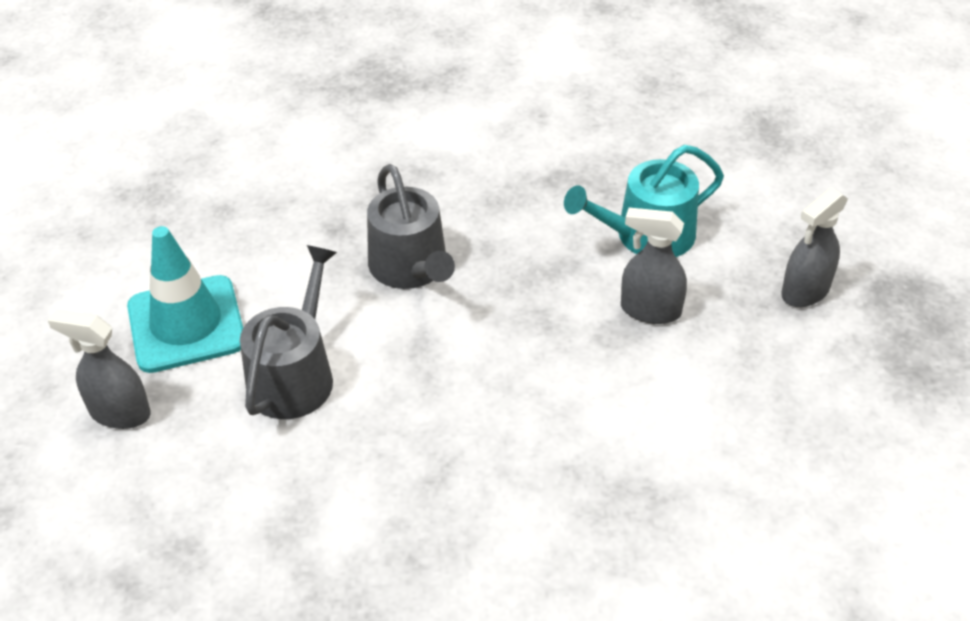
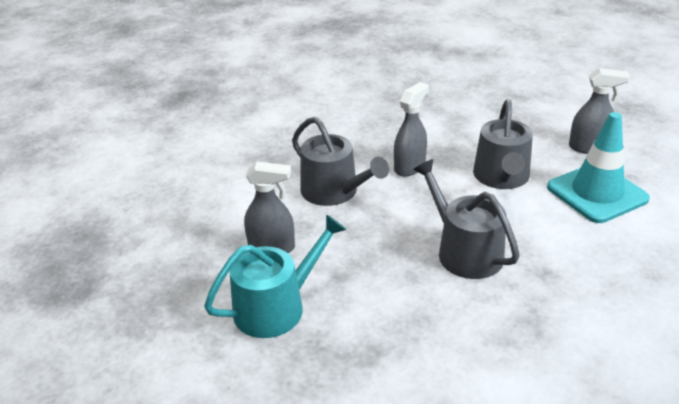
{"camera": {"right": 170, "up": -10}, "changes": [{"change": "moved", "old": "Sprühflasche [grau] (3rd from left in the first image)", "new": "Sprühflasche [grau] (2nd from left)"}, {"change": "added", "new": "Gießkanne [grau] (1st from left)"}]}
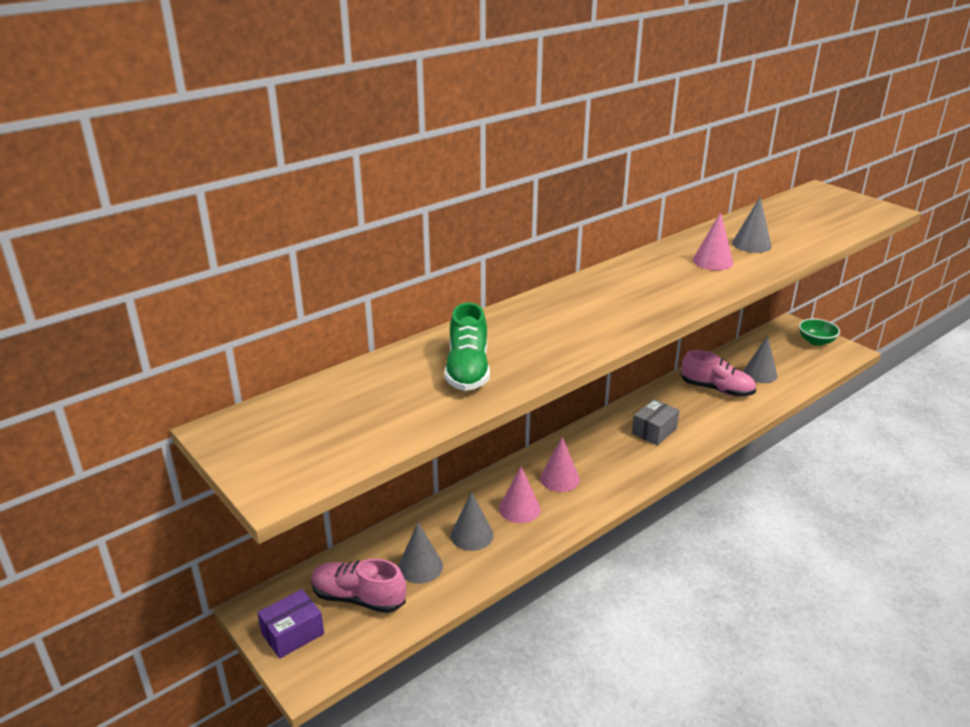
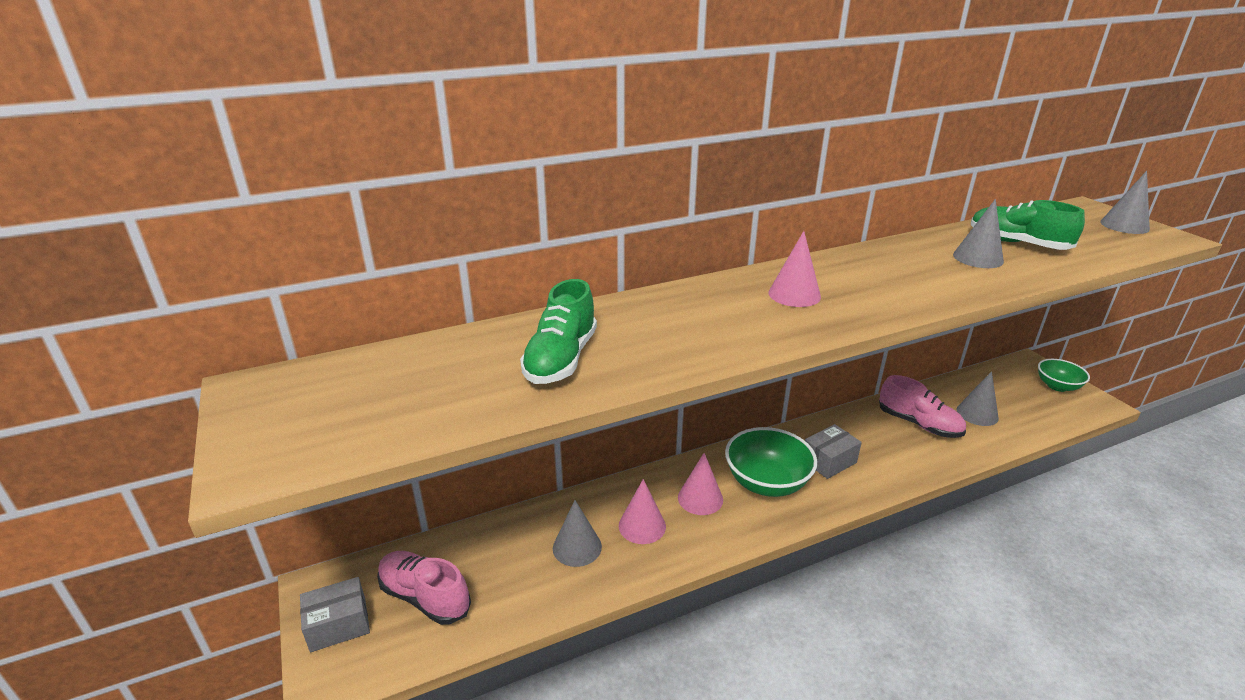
{"camera": {"right": 15, "up": 0}, "changes": [{"change": "moved", "old": "Kegel [rosa] (3rd from left)"}, {"change": "moved", "old": "Kegel [grau] (1st from left in the first image)", "new": "Kegel [grau] (4th from left)"}, {"change": "recoloured", "old": "Schachtel [lila]", "new": "Schachtel [grau] (1st from left)"}, {"change": "added", "new": "Schuh [grün] (2nd from left)"}, {"change": "added", "new": "Schüssel [grün] (1st from left)"}]}
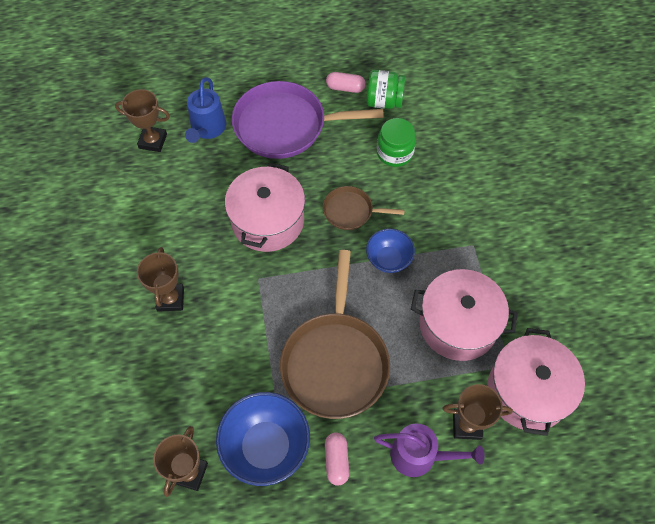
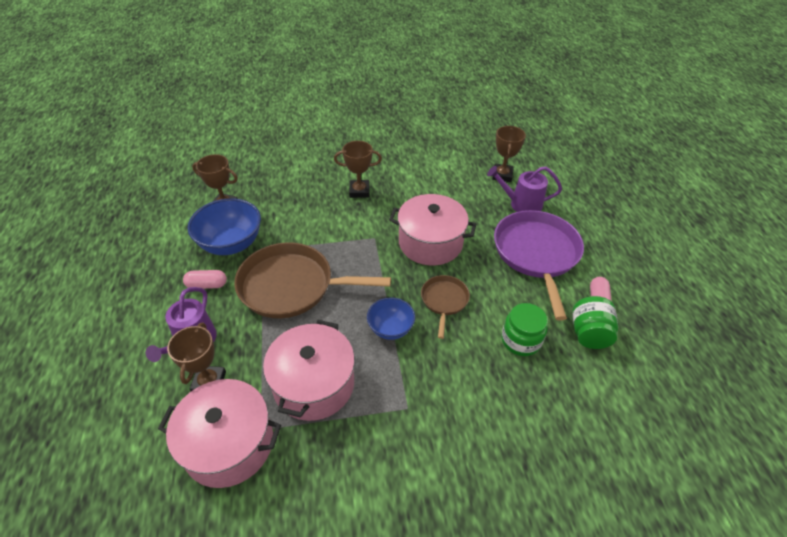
{"camera": {"right": 90, "up": -15}, "changes": [{"change": "recoloured", "old": "Gießkanne [blau]", "new": "Gießkanne [lila] (2nd from left)"}]}
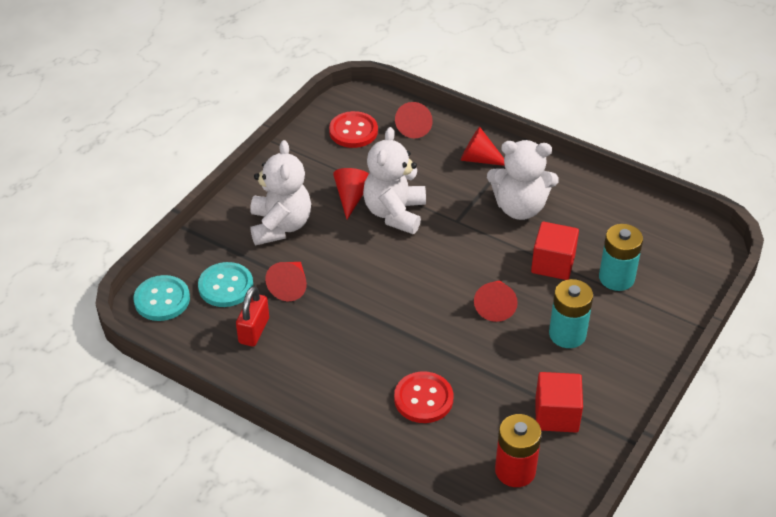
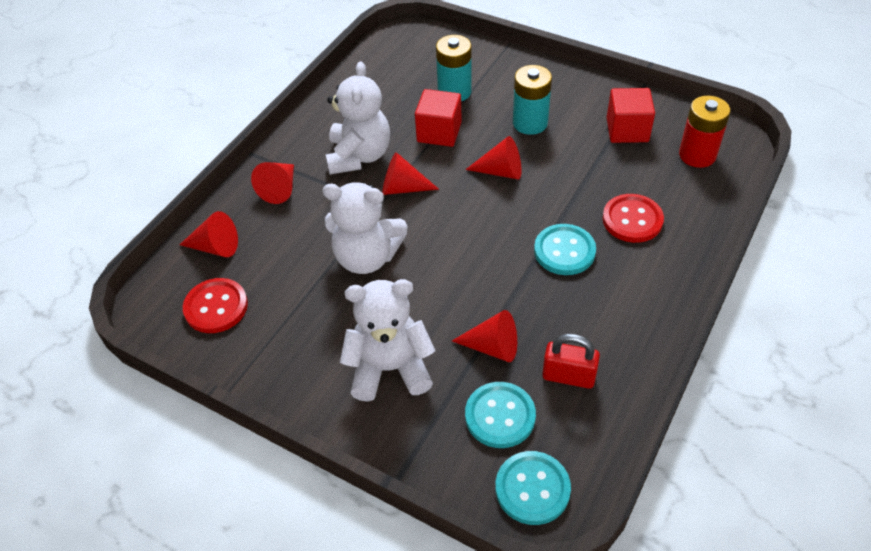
{"camera": {"right": -90, "up": 5}, "changes": [{"change": "moved", "old": "Kegel [rot] (2nd from left in the first image)", "new": "Kegel [rot] (3rd from left)"}, {"change": "added", "new": "Knopf [türkis] (3rd from left)"}]}
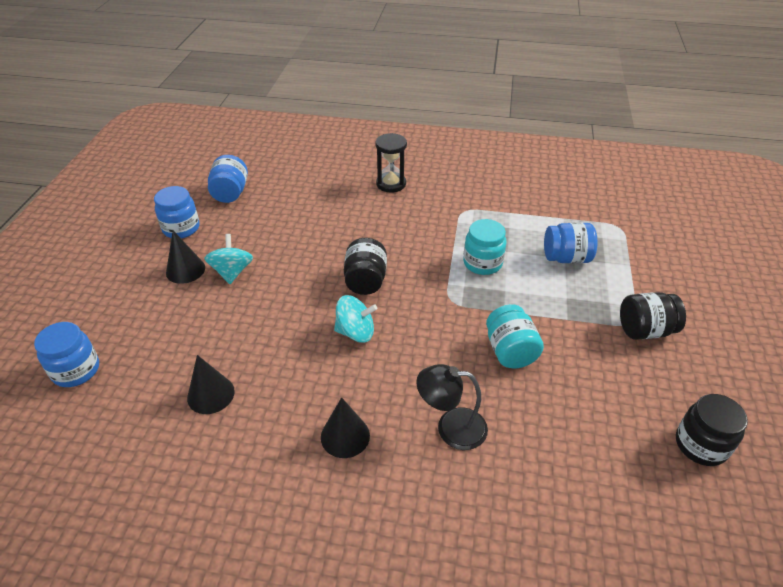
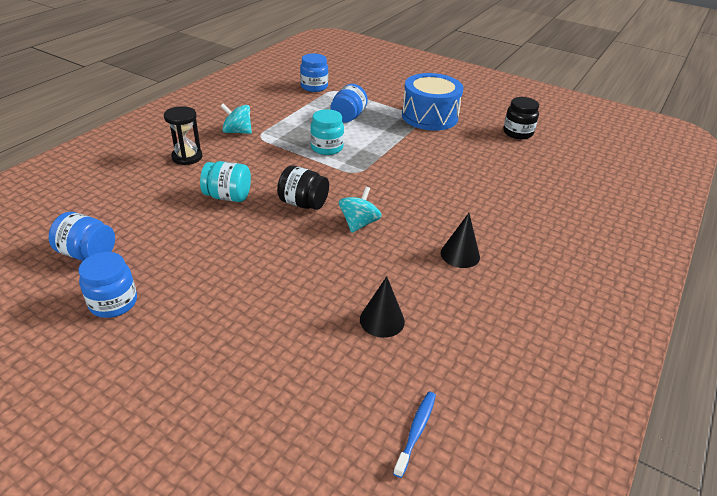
{"camera": {"right": -70, "up": -5}, "changes": [{"change": "removed", "old": "Kegel [schwarz] (1st from left)"}, {"change": "moved", "old": "Kreisel [türkis] (1st from left)"}, {"change": "replaced", "old": "Einmachglas [schwarz] (2nd from left)", "new": "Trommel [blau]"}, {"change": "moved", "old": "Einmachglas [türkis] (2nd from left in the first image)", "new": "Einmachglas [türkis] (1st from left)"}, {"change": "moved", "old": "Einmachglas [blau] (1st from left in the first image)", "new": "Einmachglas [blau] (3rd from left)"}, {"change": "removed", "old": "Lampe [schwarz]"}, {"change": "added", "new": "Zahnbürste [blau]"}]}
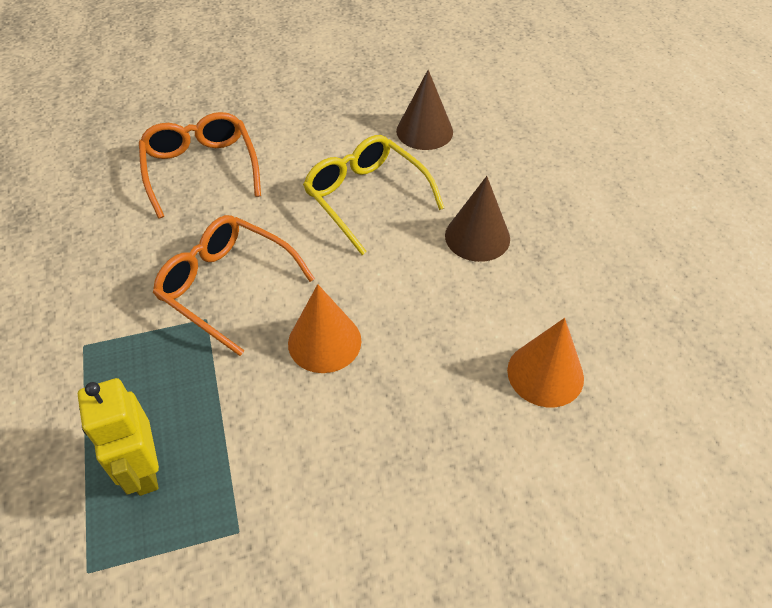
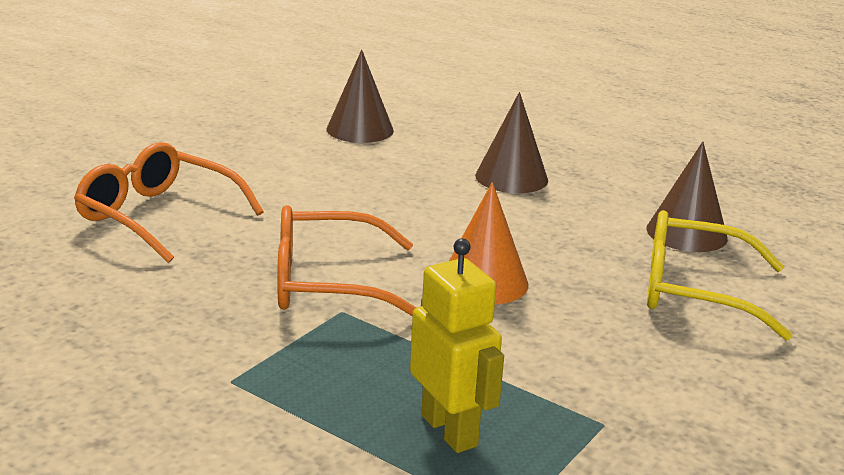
{"camera": {"right": -40, "up": -25}, "changes": [{"change": "moved", "old": "Brille [gelb]"}, {"change": "recoloured", "old": "Kegel [orange] (2nd from left)", "new": "Kegel [braun] (3rd from left)"}, {"change": "turned", "old": "Roboter [gelb]", "degrees": -150}]}
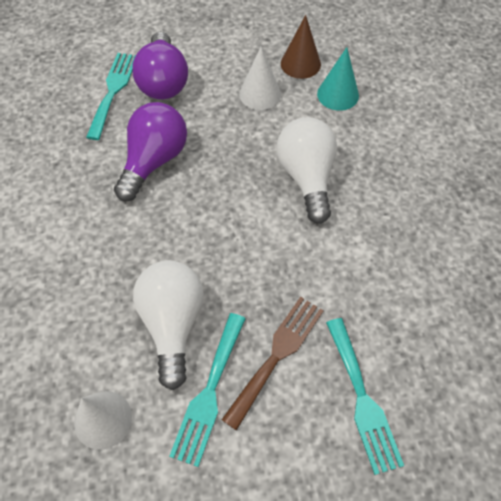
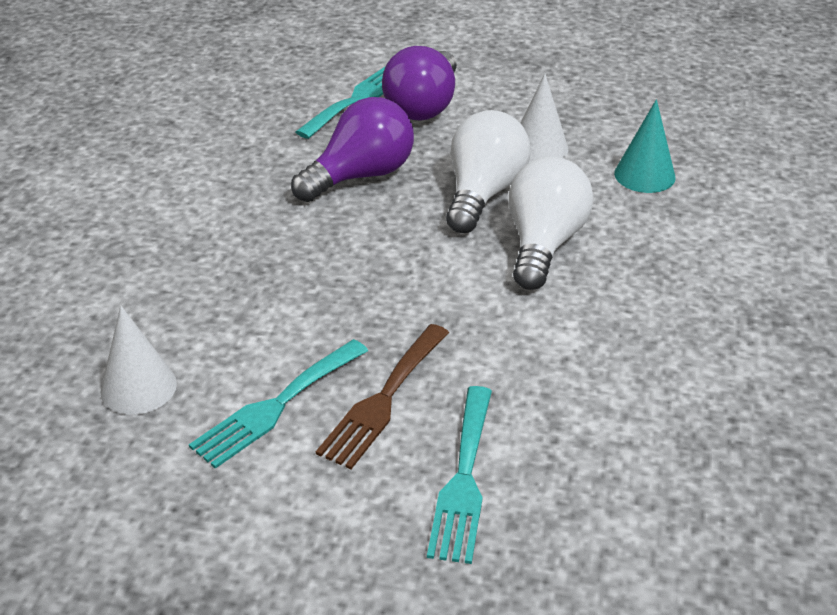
{"camera": {"right": 25, "up": -20}, "changes": [{"change": "removed", "old": "Kegel [braun]"}, {"change": "moved", "old": "Glühbirne [weiß] (1st from left)"}, {"change": "turned", "old": "Gabel [braun]", "degrees": 150}]}
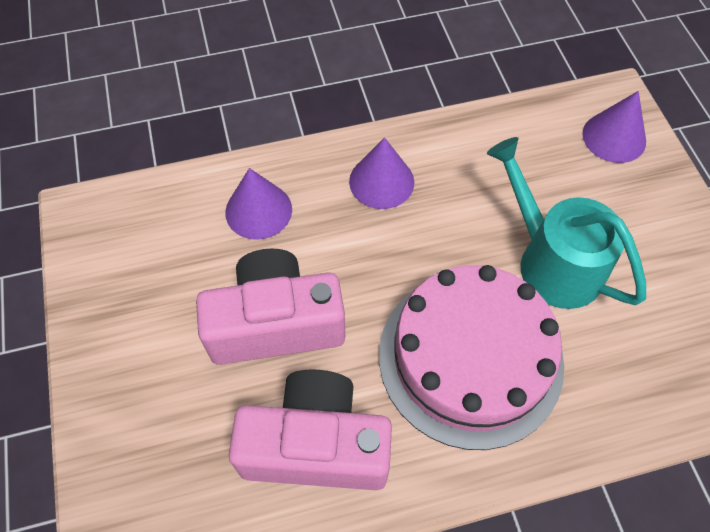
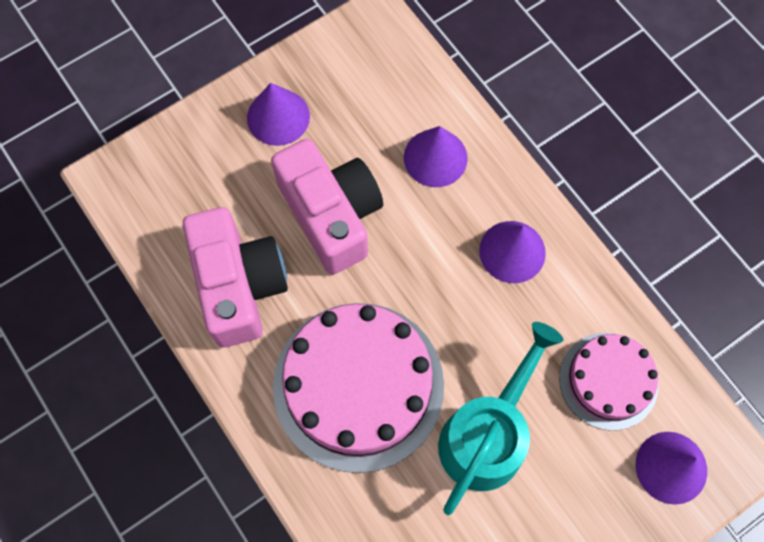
{"camera": {"right": 70, "up": 10}, "changes": [{"change": "added", "new": "Kegel [lila] (1st from left)"}, {"change": "added", "new": "Kuchen [rosa] (2nd from left)"}]}
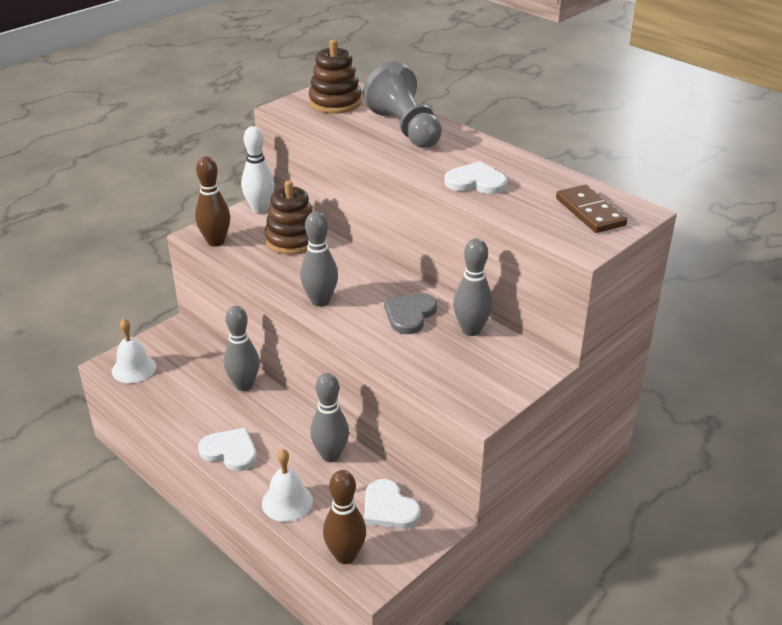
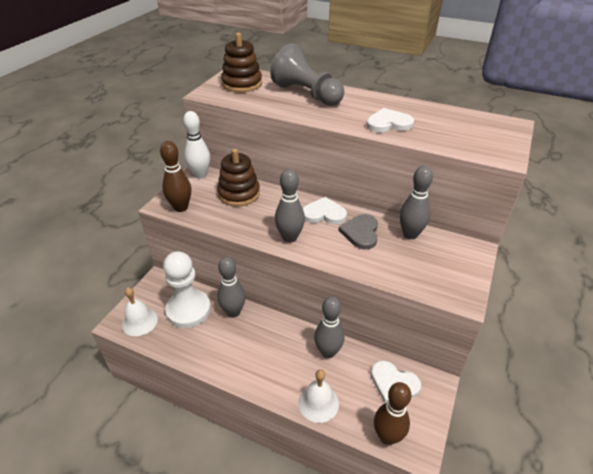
{"camera": {"right": -20, "up": 5}, "changes": [{"change": "removed", "old": "Dominostein [braun]"}, {"change": "moved", "old": "Herz [weiß] (1st from left)"}, {"change": "added", "new": "Bauer [weiß]"}]}
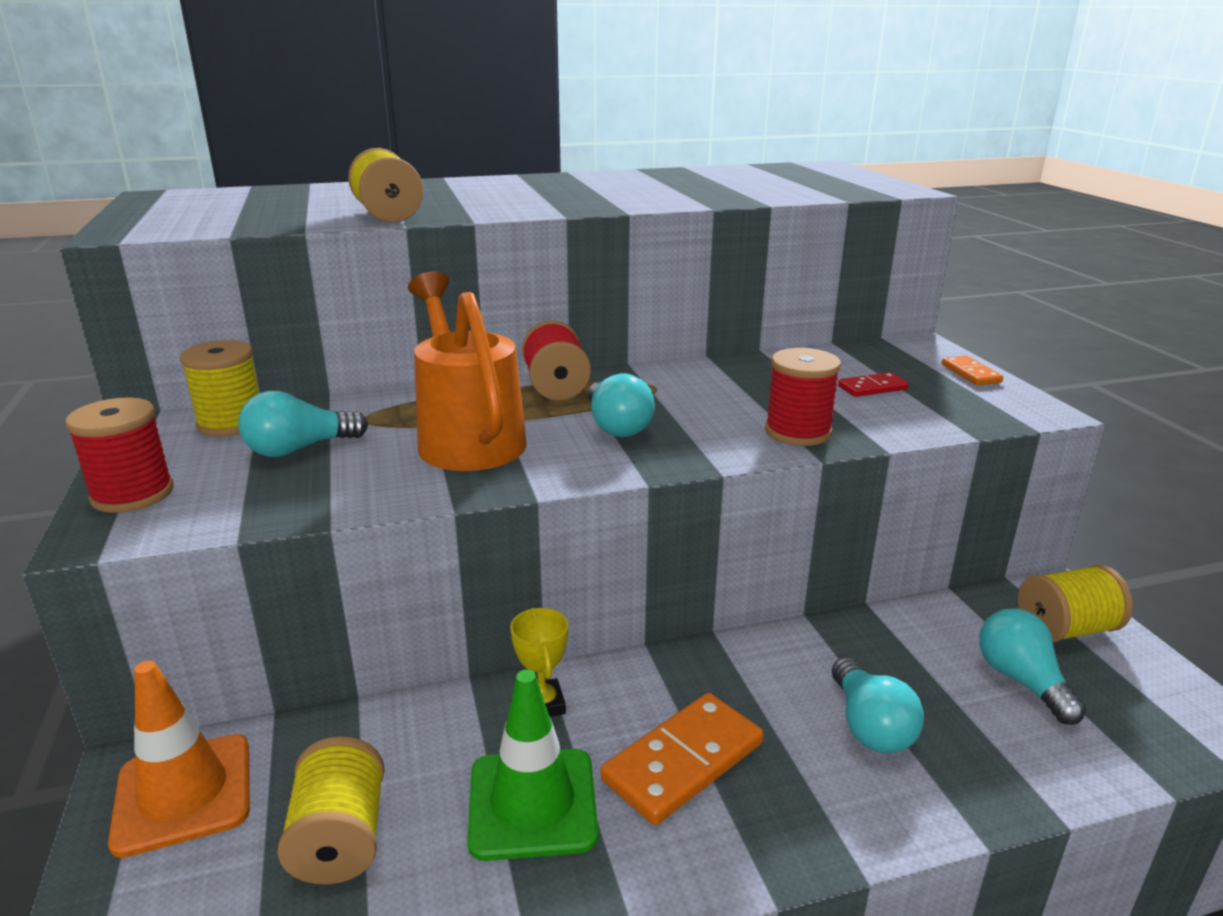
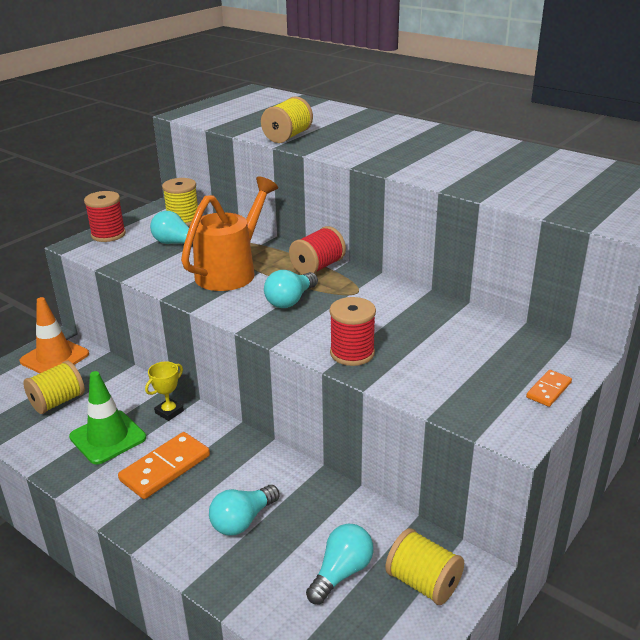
{"camera": {"right": 55, "up": 5}, "changes": [{"change": "removed", "old": "Dominostein [rot]"}, {"change": "turned", "old": "Dominostein [orange] (1st from left)", "degrees": -60}]}
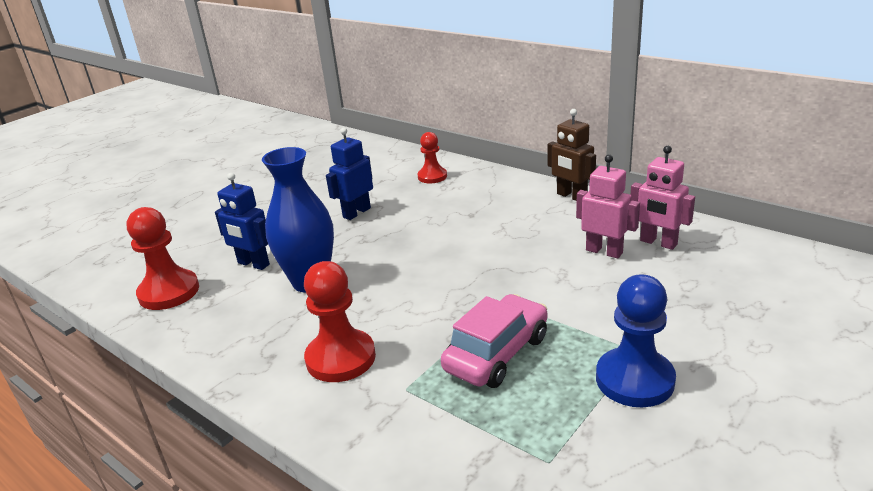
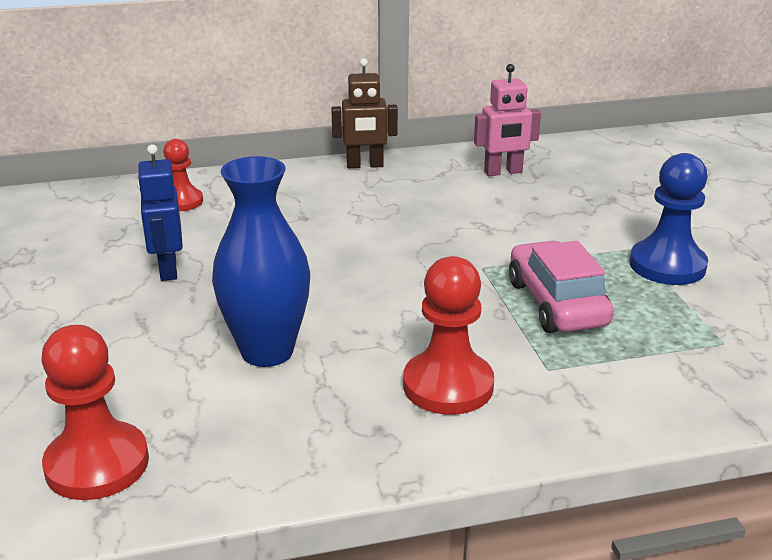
{"camera": {"right": -55, "up": 0}, "changes": [{"change": "removed", "old": "Roboter [rosa] (1st from left)"}, {"change": "removed", "old": "Roboter [blau] (1st from left)"}]}
